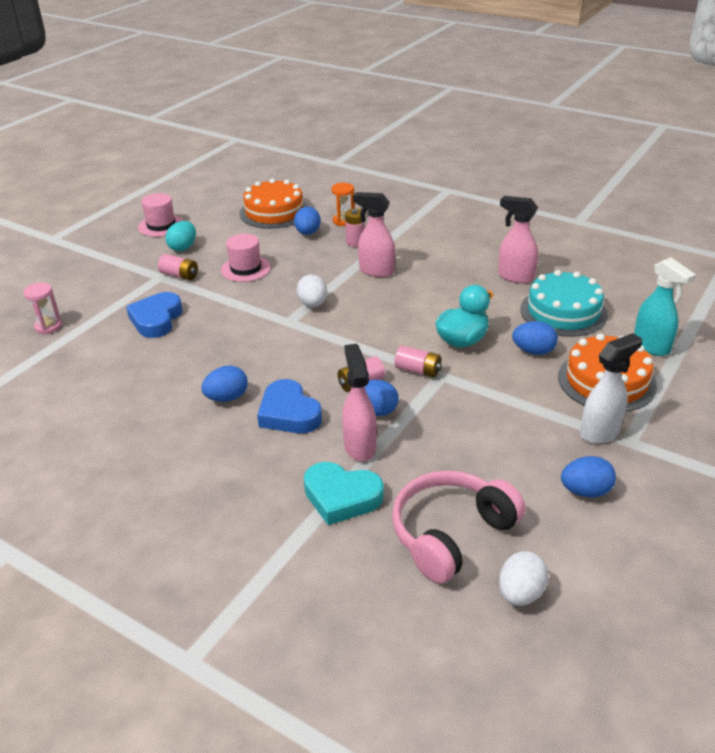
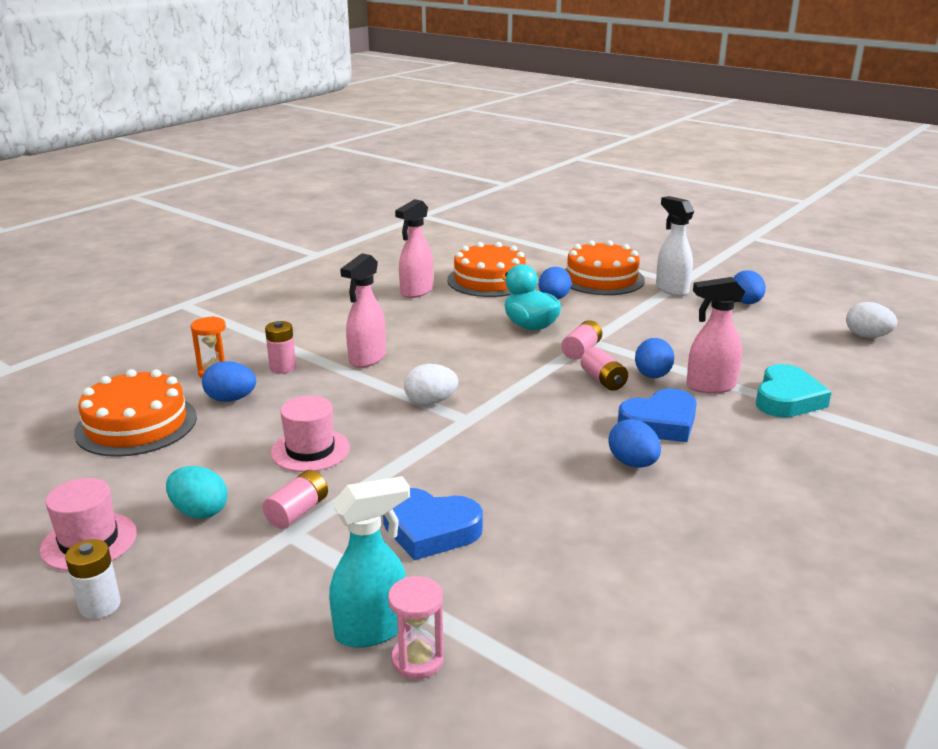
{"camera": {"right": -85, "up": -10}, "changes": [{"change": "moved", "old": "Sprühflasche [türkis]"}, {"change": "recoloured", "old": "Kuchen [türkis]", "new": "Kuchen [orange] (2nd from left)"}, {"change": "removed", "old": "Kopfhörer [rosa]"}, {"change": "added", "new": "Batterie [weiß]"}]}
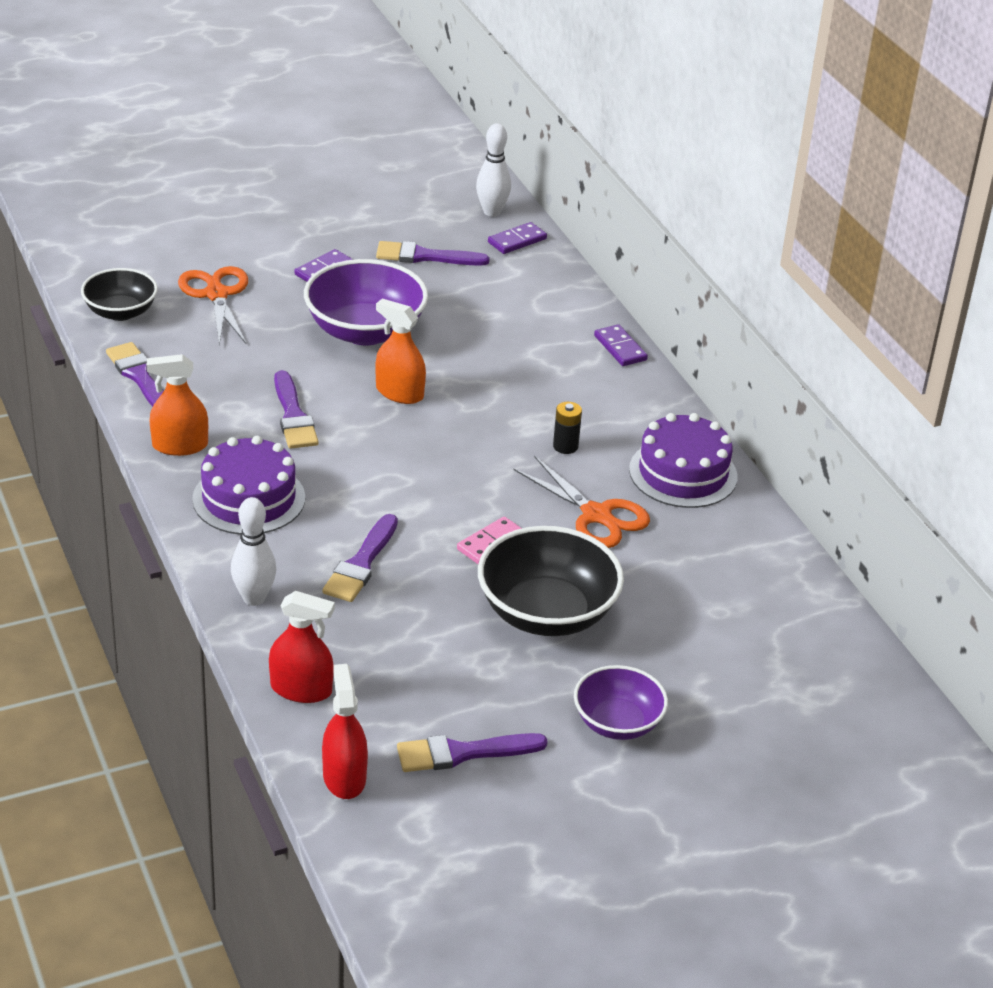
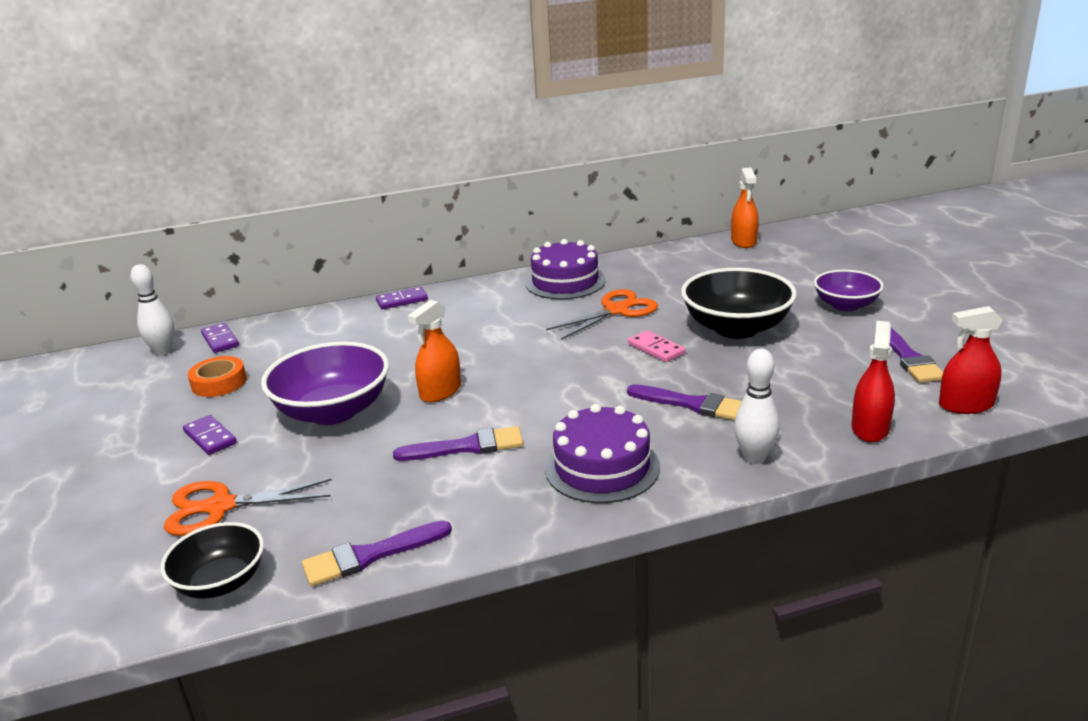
{"camera": {"right": -80, "up": -10}, "changes": [{"change": "replaced", "old": "Pinsel [lila] (4th from left)", "new": "Klebeband [orange]"}, {"change": "moved", "old": "Sprühflasche [orange] (1st from left in the first image)", "new": "Sprühflasche [orange] (2nd from left)"}, {"change": "removed", "old": "Batterie [schwarz]"}]}
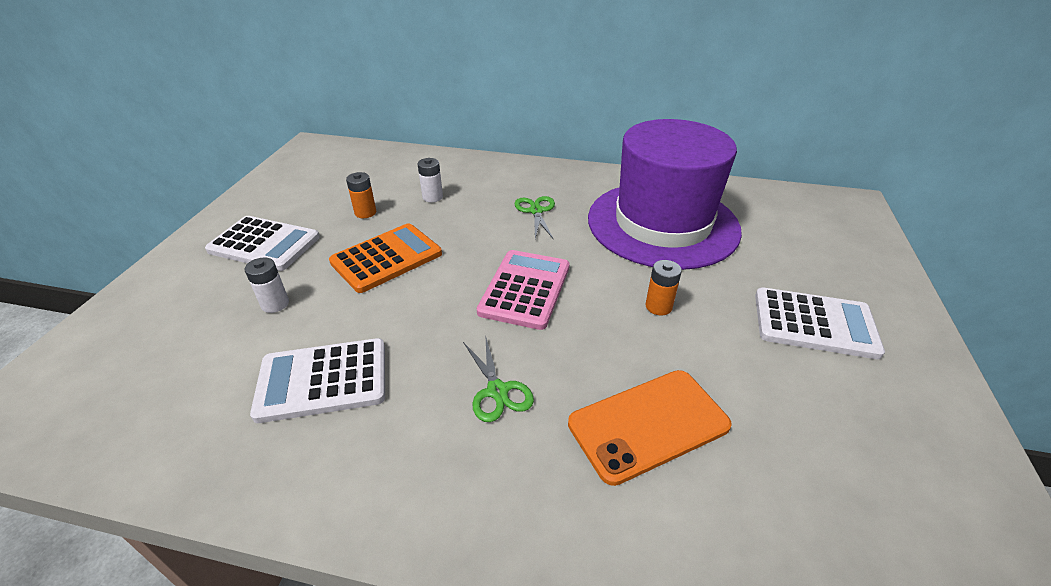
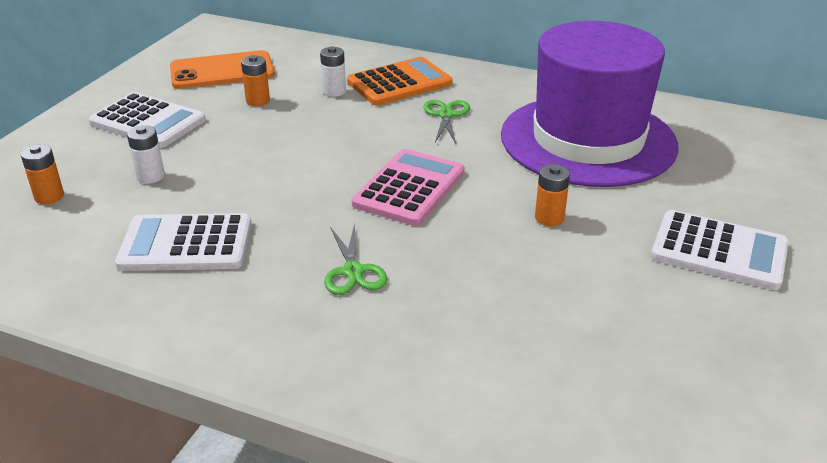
{"camera": {"right": 10, "up": -5}, "changes": [{"change": "moved", "old": "Taschenrechner [orange]"}, {"change": "moved", "old": "Handy [orange]"}, {"change": "added", "new": "Batterie [orange] (1st from left)"}]}
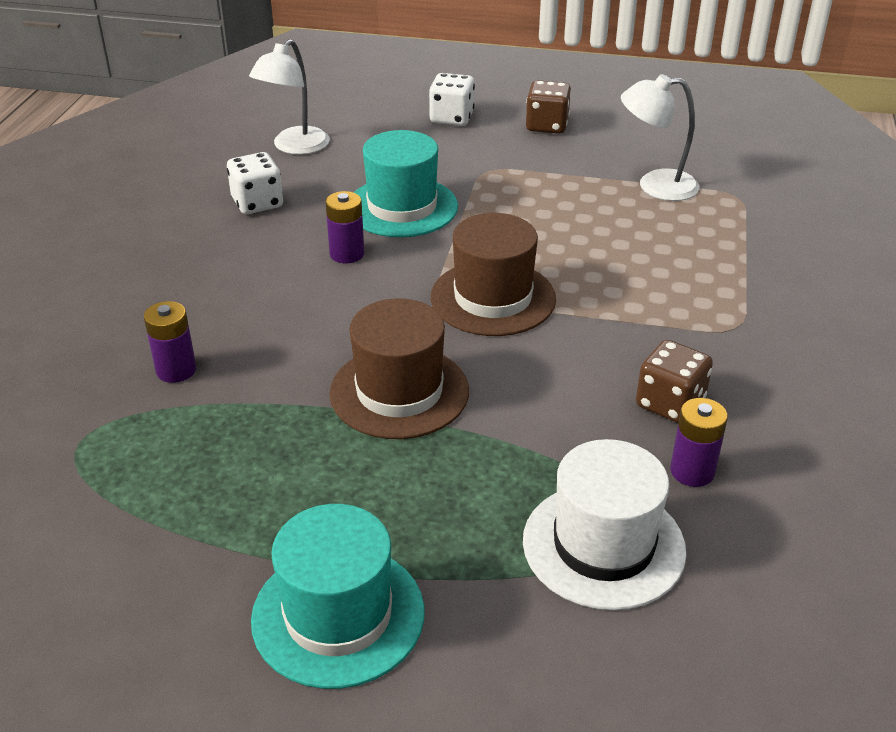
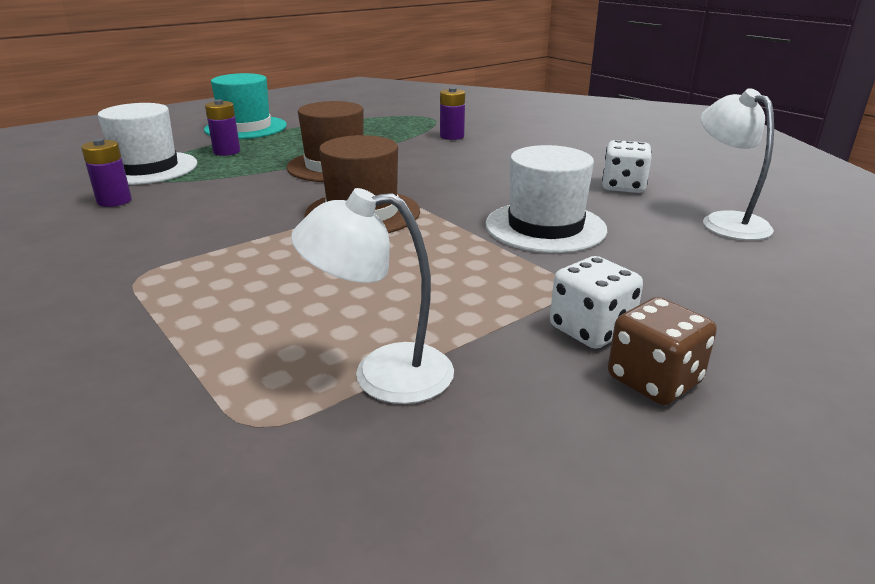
{"camera": {"right": 130, "up": -10}, "changes": [{"change": "moved", "old": "Spielwürfel [weiß] (2nd from left in the first image)", "new": "Spielwürfel [weiß] (1st from left)"}, {"change": "turned", "old": "Lampe [weiß] (2nd from left in the first image)", "degrees": -135}, {"change": "recoloured", "old": "Hut [türkis] (2nd from left)", "new": "Hut [weiß] (2nd from left)"}, {"change": "moved", "old": "Batterie [lila] (2nd from left)"}, {"change": "removed", "old": "Spielwürfel [braun] (2nd from left)"}]}
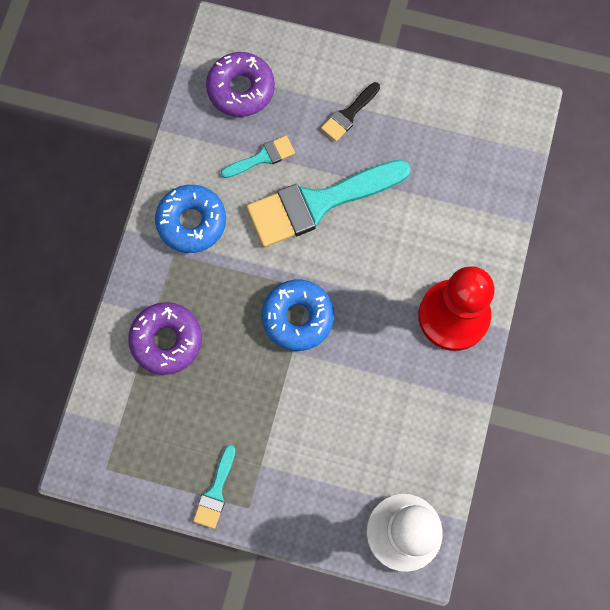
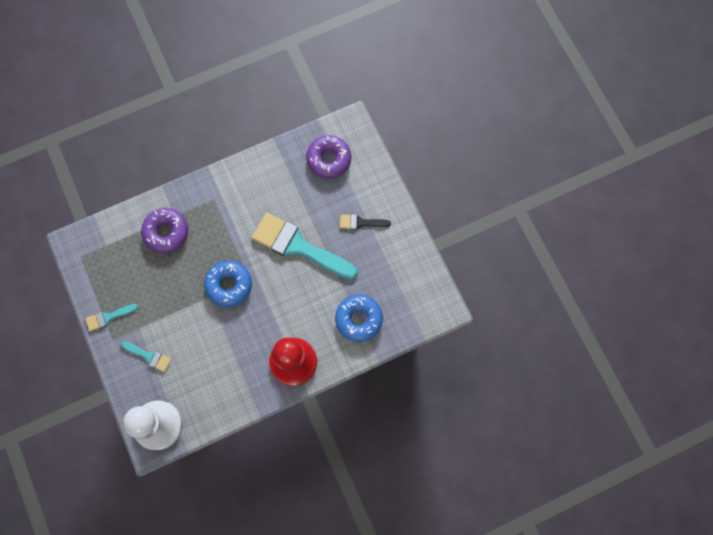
{"camera": {"right": 50, "up": 0}, "changes": [{"change": "moved", "old": "Pinsel [türkis] (2nd from left)"}, {"change": "moved", "old": "Donut [blau] (1st from left in the first image)", "new": "Donut [blau] (2nd from left)"}]}
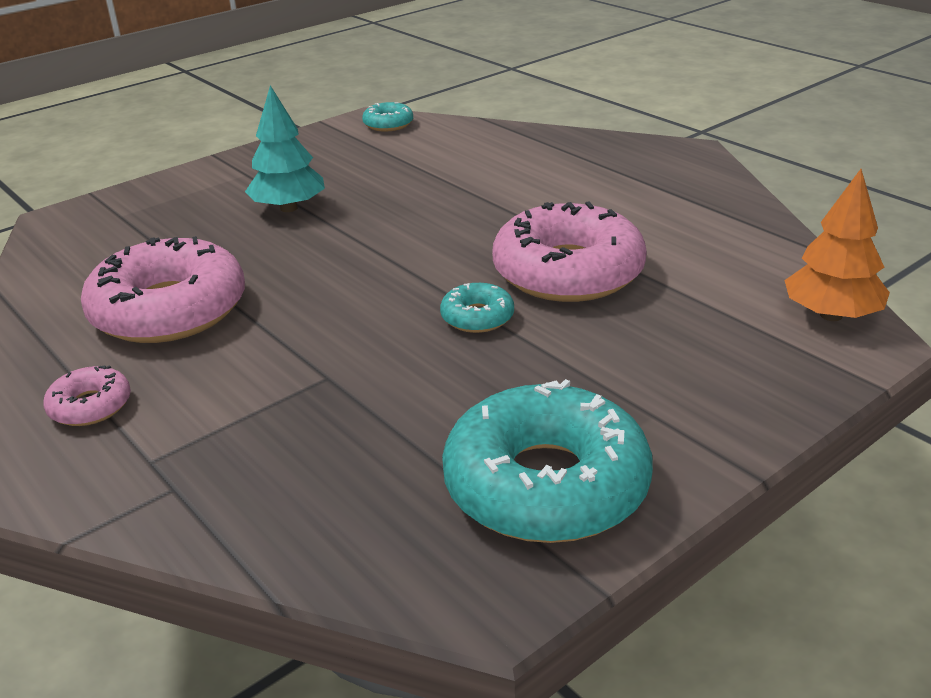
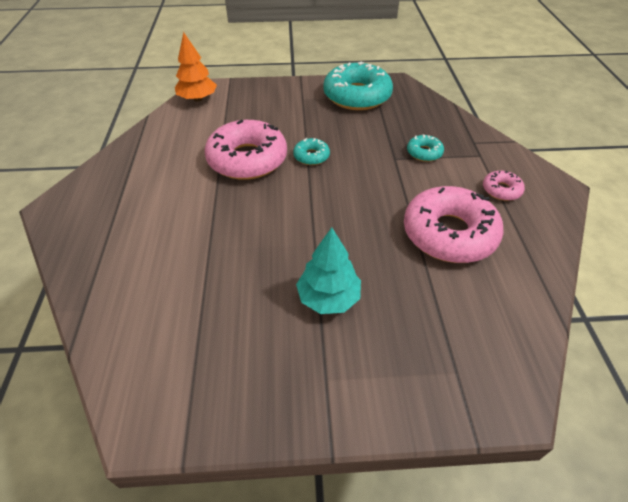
{"camera": {"right": -145, "up": 15}, "changes": [{"change": "moved", "old": "Donut [türkis] (1st from left in the first image)", "new": "Donut [türkis] (3rd from left)"}]}
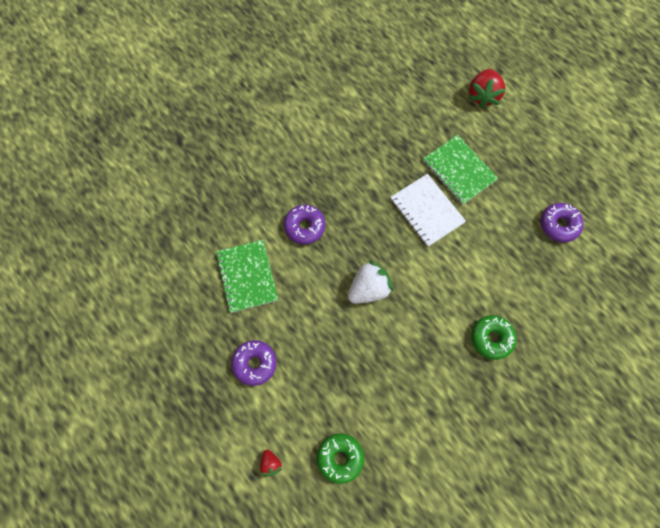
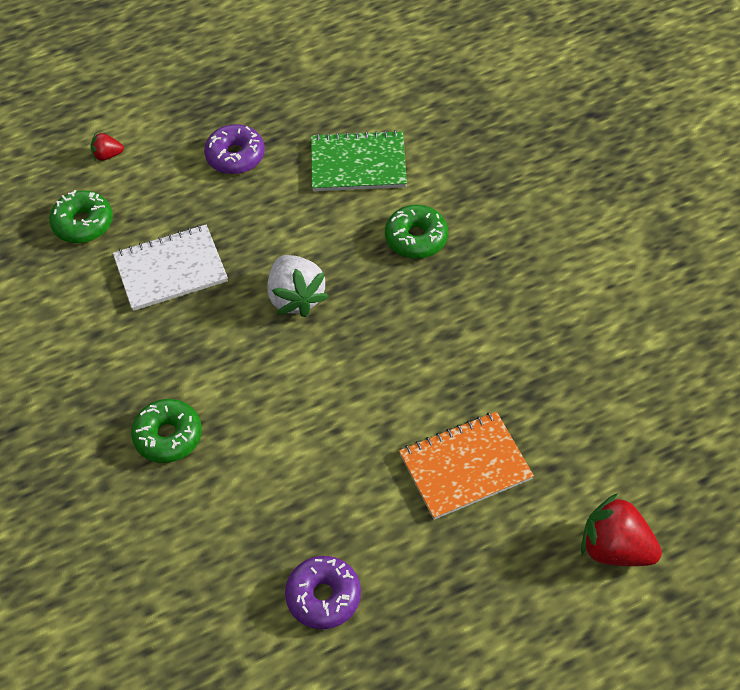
{"camera": {"right": 105, "up": -15}, "changes": [{"change": "recoloured", "old": "Notizbuch [grün] (2nd from left)", "new": "Notizbuch [orange]"}, {"change": "moved", "old": "Notizbuch [weiß]"}, {"change": "recoloured", "old": "Donut [lila] (2nd from left)", "new": "Donut [grün] (3rd from left)"}]}
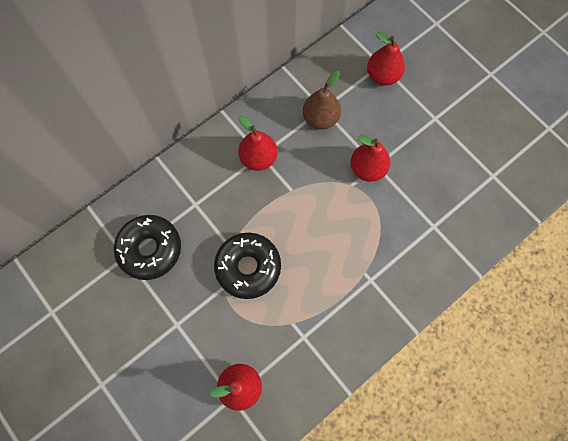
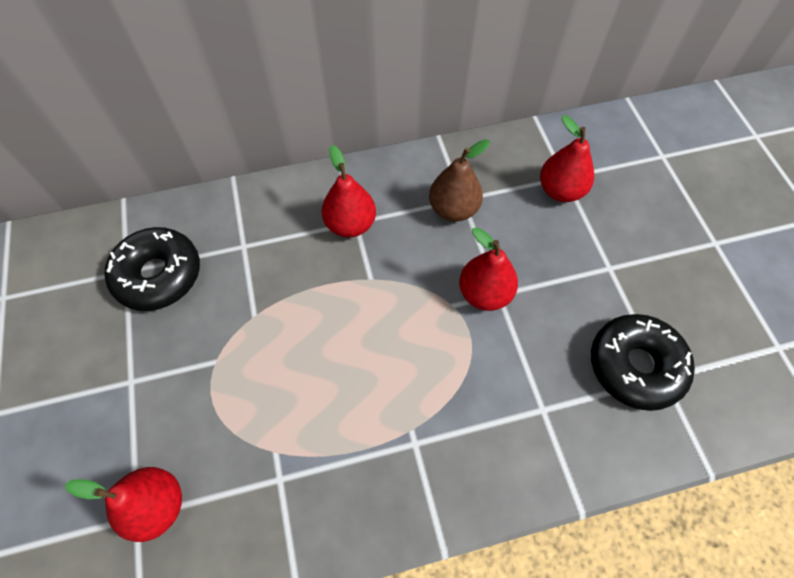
{"camera": {"right": 25, "up": -10}, "changes": [{"change": "moved", "old": "Donut [schwarz] (2nd from left)"}]}
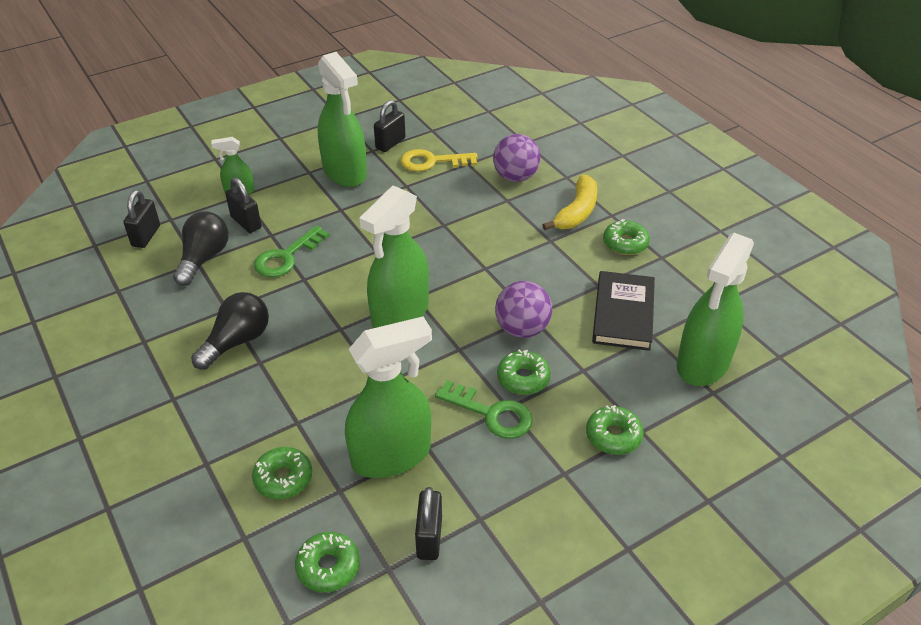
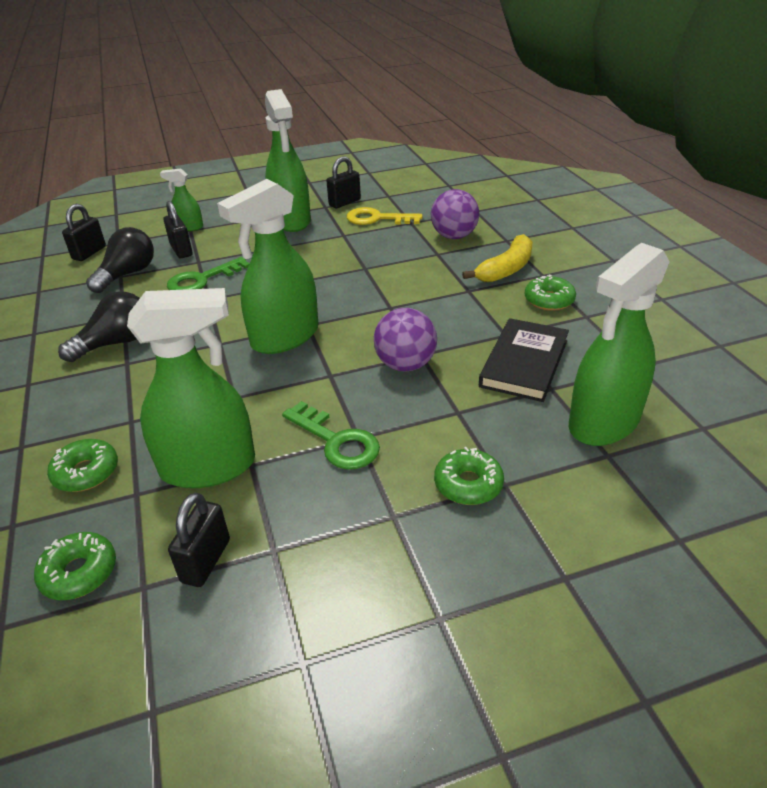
{"camera": {"right": 15, "up": -5}, "changes": [{"change": "removed", "old": "Donut [grün] (3rd from left)"}]}
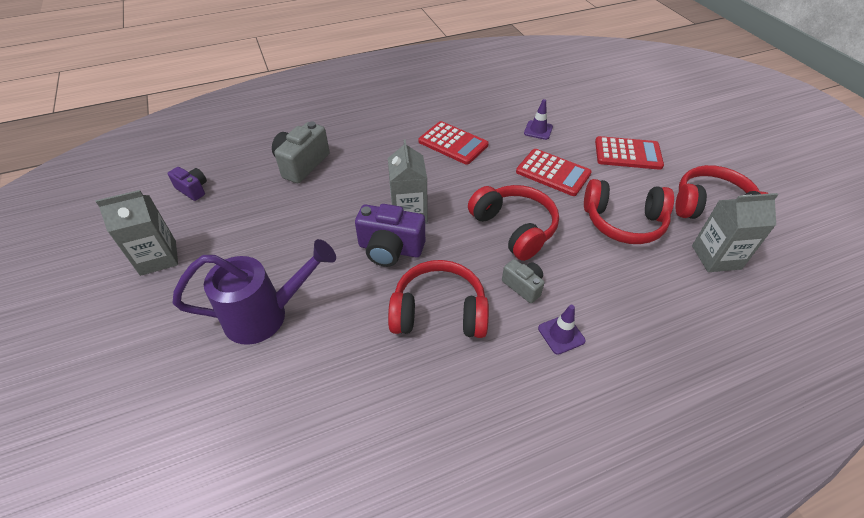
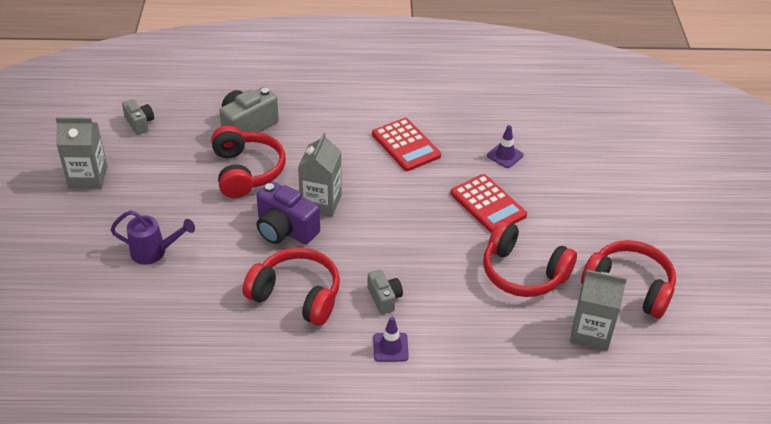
{"camera": {"right": 20, "up": -5}, "changes": [{"change": "removed", "old": "Taschenrechner [rot] (3rd from left)"}, {"change": "recoloured", "old": "Kamera [lila] (1st from left)", "new": "Kamera [grau] (1st from left)"}, {"change": "moved", "old": "Kopfhörer [rot] (2nd from left in the first image)", "new": "Kopfhörer [rot] (1st from left)"}, {"change": "resized", "old": "Gießkanne [lila]", "factor": 0.63}]}
